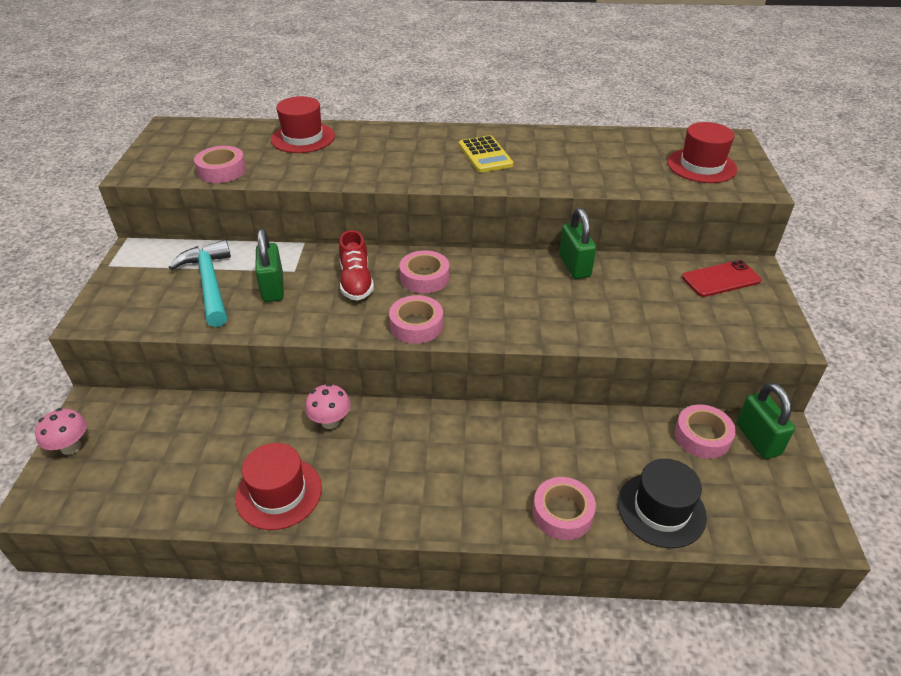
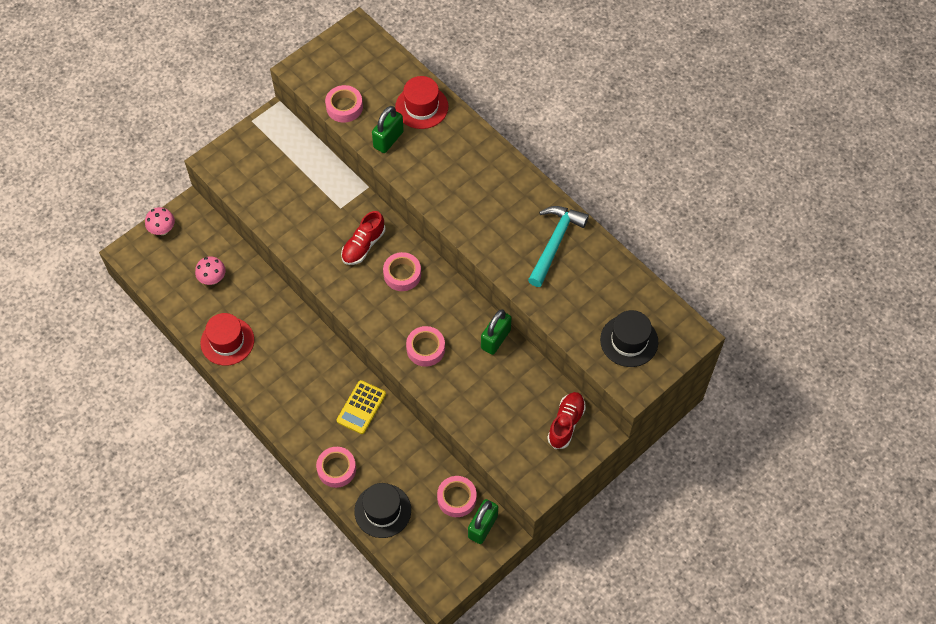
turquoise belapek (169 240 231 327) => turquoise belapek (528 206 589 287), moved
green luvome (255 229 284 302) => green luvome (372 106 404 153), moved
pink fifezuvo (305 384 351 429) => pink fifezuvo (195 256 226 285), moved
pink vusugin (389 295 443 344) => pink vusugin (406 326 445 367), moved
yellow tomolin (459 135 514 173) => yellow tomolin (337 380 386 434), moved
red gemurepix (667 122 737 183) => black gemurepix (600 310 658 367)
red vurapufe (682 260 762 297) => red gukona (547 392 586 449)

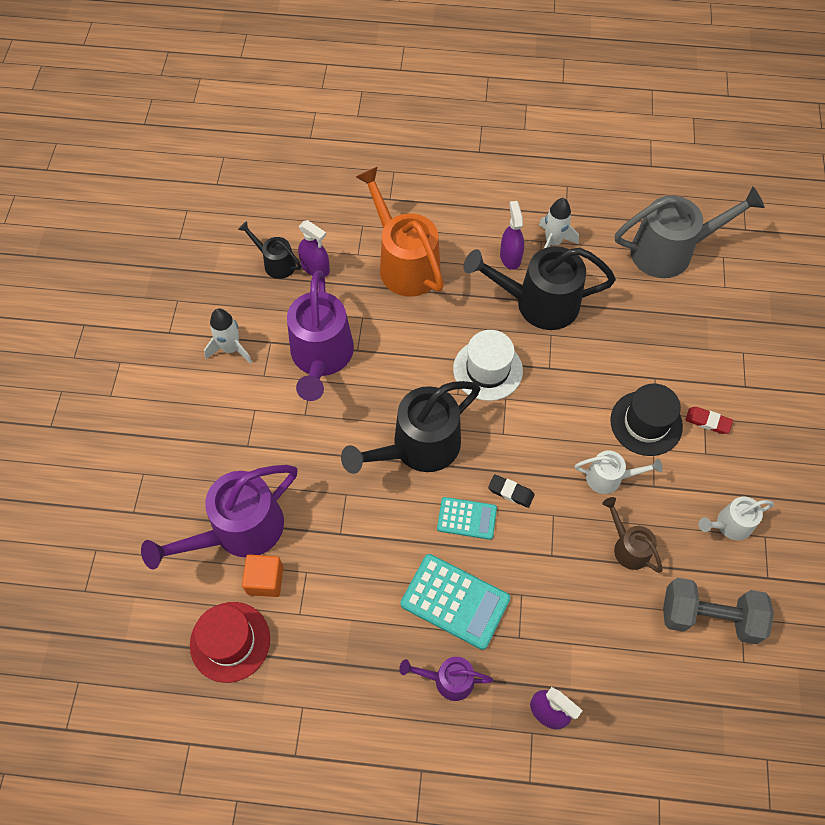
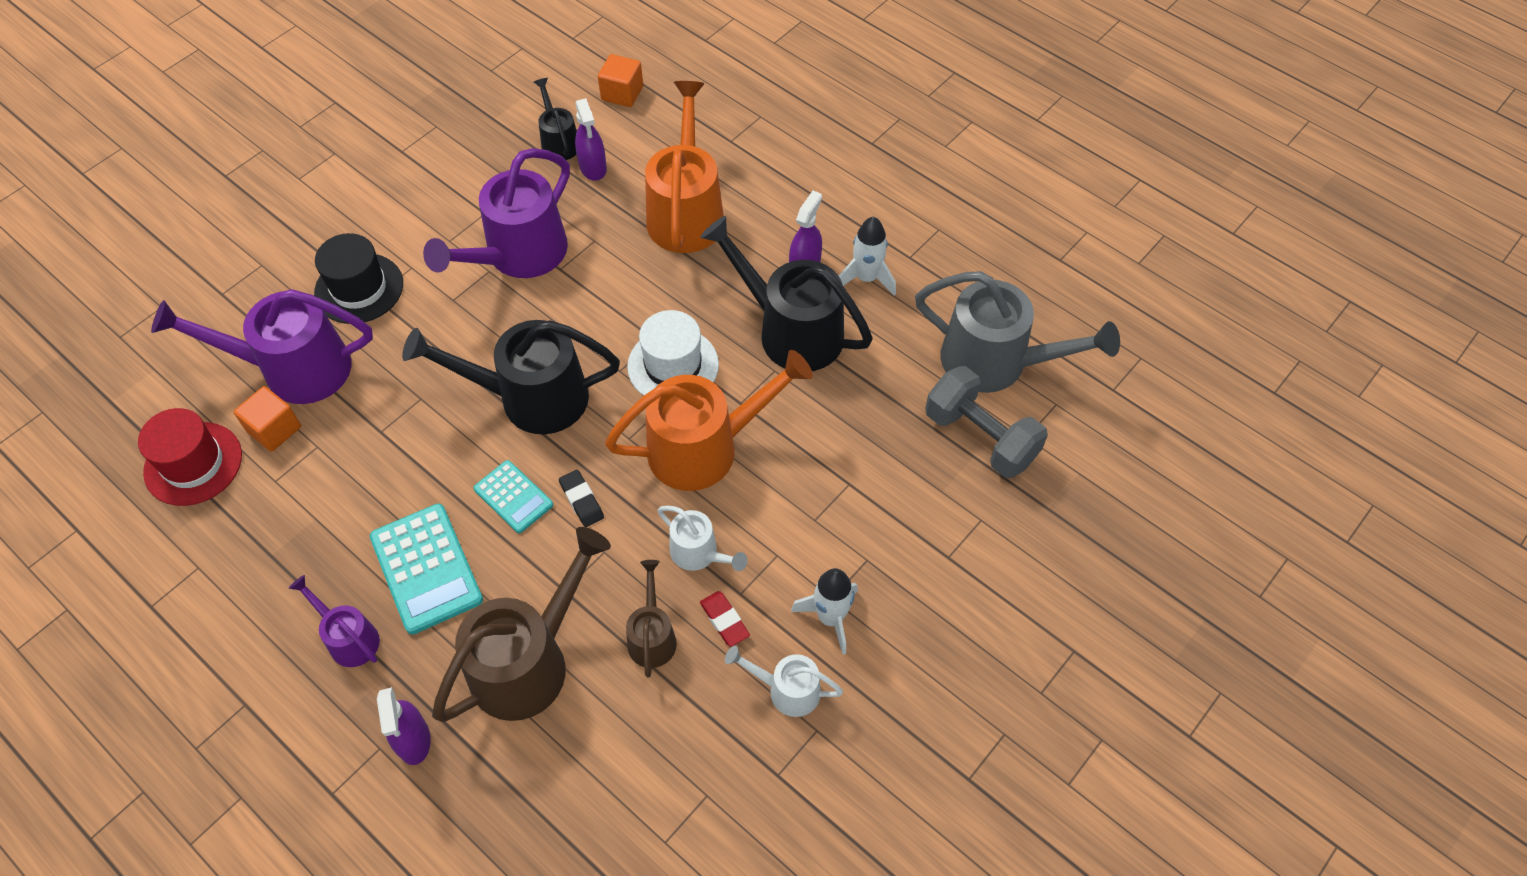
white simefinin (204 308 252 364) => white simefinin (791 568 858 655), moved
black gemurepix (610 384 683 456) => black gemurepix (314 233 403 324), moved
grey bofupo (663 578 774 644) => grey bofupo (925 366 1048 478), moved
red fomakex (685 407 733 434) => red fomakex (700 591 750 647), moved
nothing => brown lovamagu (432 527 611 722)
nothing => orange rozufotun (598 54 643 107)
nothing => orange lovamagu (605 350 813 491)

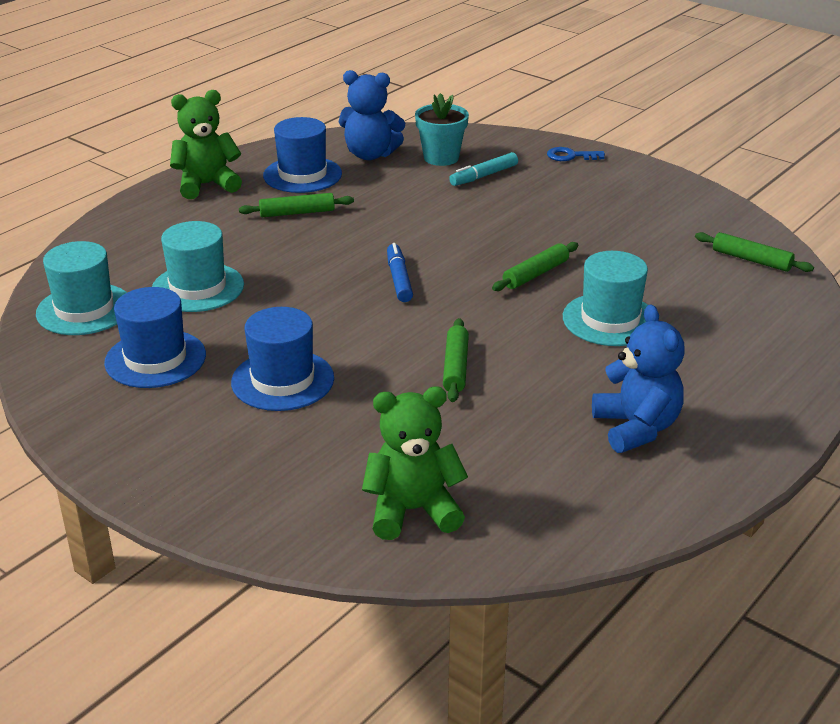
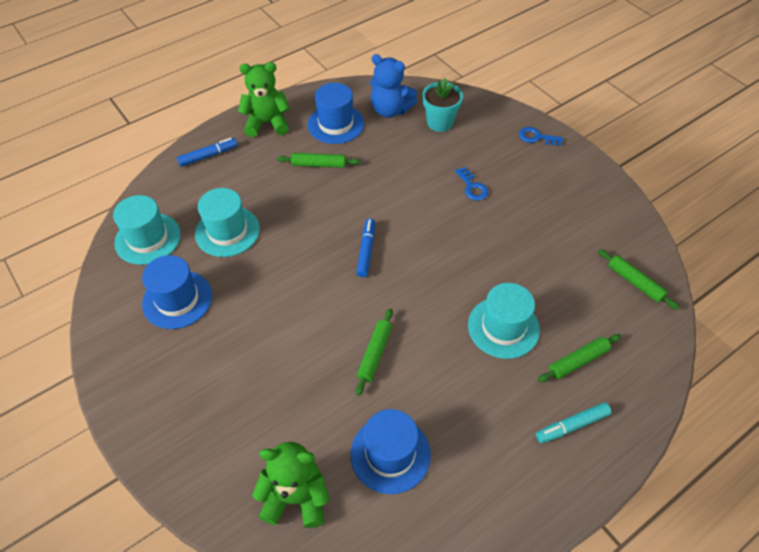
blue gemurepix (231 307 334 411) => blue gemurepix (350 409 431 494), moved
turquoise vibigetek (449 152 518 186) => turquoise vibigetek (536 402 611 443), moved
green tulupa (492 242 578 291) => green tulupa (538 334 621 382), moved
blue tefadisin (592 304 685 453) => nothing
nothing => blue vibigetek (177 138 238 167)
nothing => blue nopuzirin (455 167 488 200)

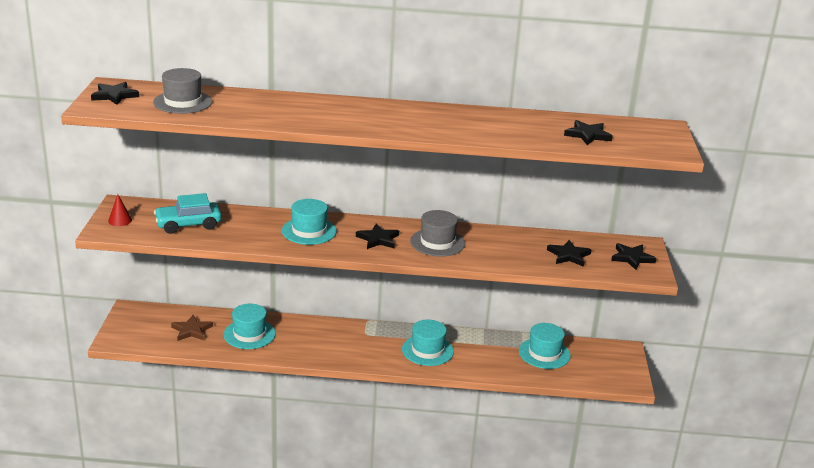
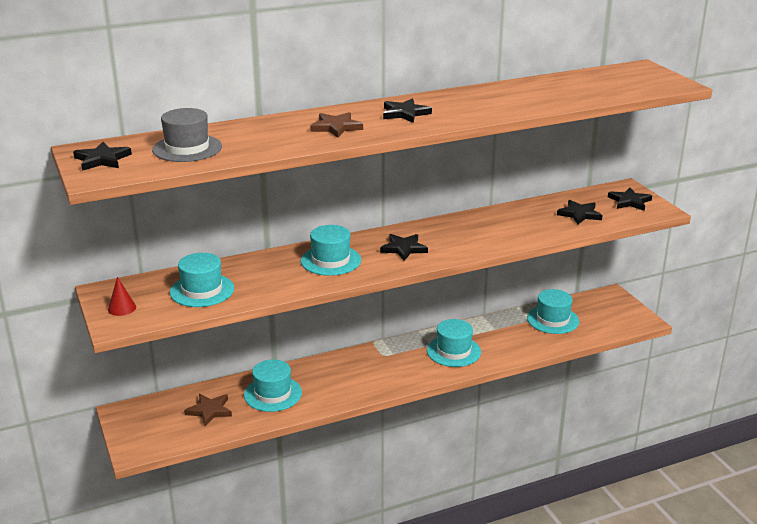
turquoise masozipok (154 193 222 234) => turquoise gemurepix (170 253 234 307)
grey gemurepix (410 210 465 257) => nothing
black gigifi (564 120 613 145) => black gigifi (383 98 432 123), moved
nothing => brown gigifi (310 112 363 138)

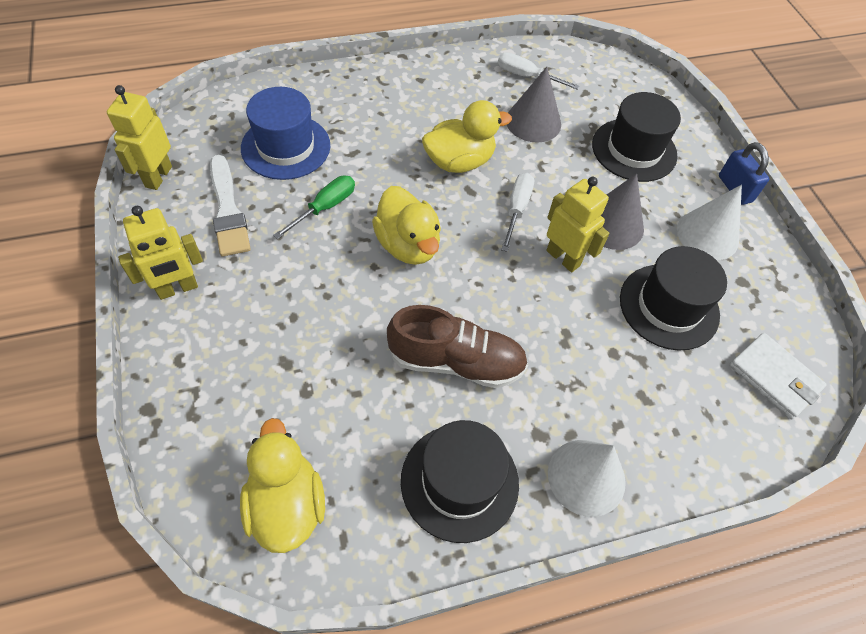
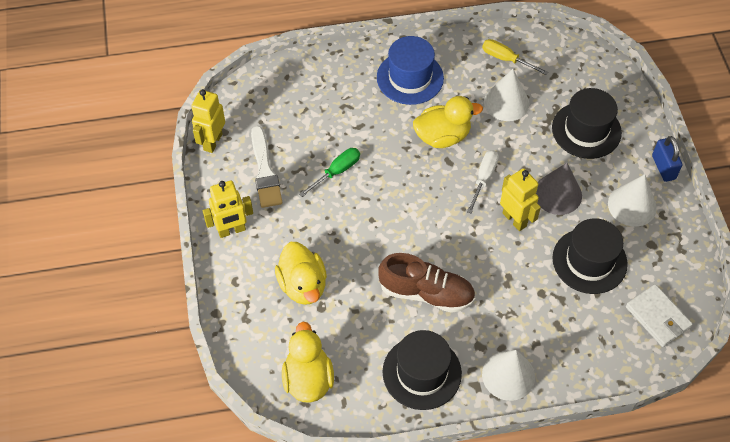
blue gemurepix (241 87 330 180) => blue gemurepix (377 36 444 105), moved
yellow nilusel (372 186 441 265) => yellow nilusel (275 242 327 305), moved
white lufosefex (498 52 580 90) => yellow lufosefex (482 39 548 75)
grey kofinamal (507 67 561 143) => white kofinamal (484 69 529 121)

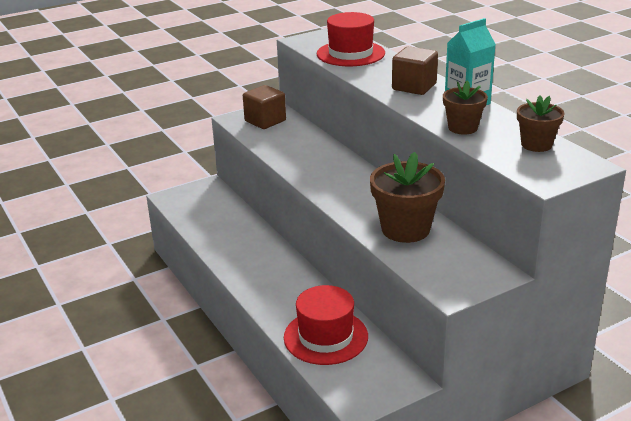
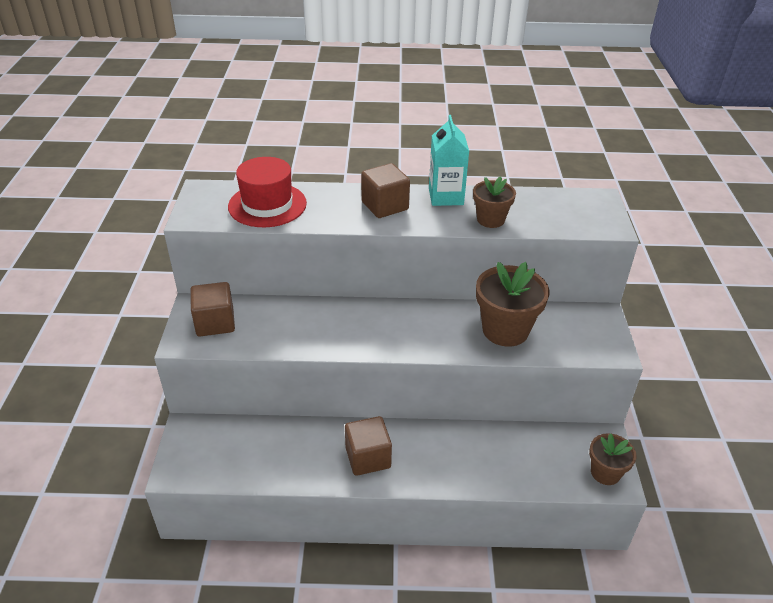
red gemurepix (284 285 368 365) => nothing
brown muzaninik (517 96 565 152) => brown muzaninik (589 433 636 485), moved
nothing => brown rozufotun (345 416 392 476)

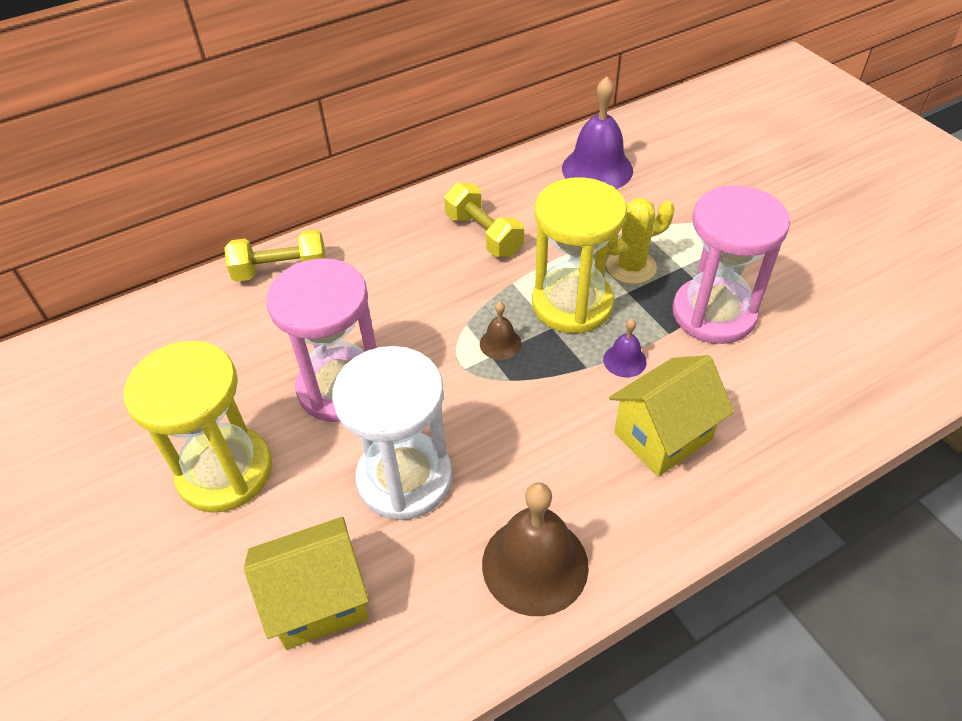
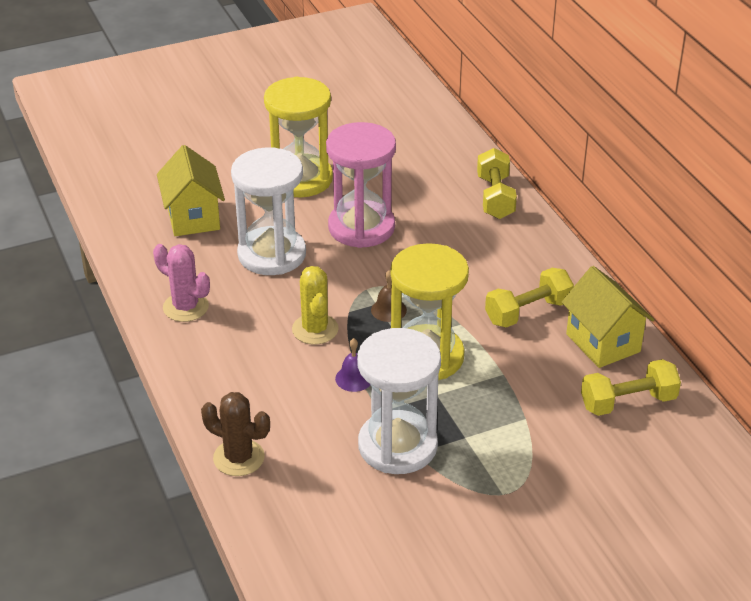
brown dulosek (482 482 589 616) => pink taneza (153 244 210 322)
purple dulosek (562 76 633 189) => yellow bofupo (581 359 681 416)
yellow taneza (606 198 675 284) => yellow taneza (292 266 339 345), moved
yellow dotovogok (609 355 734 477) => yellow dotovogok (562 266 654 368), moved
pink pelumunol (673 185 790 344) => white pelumunol (357 328 441 474)
nothing => brown taneza (201 392 270 476)

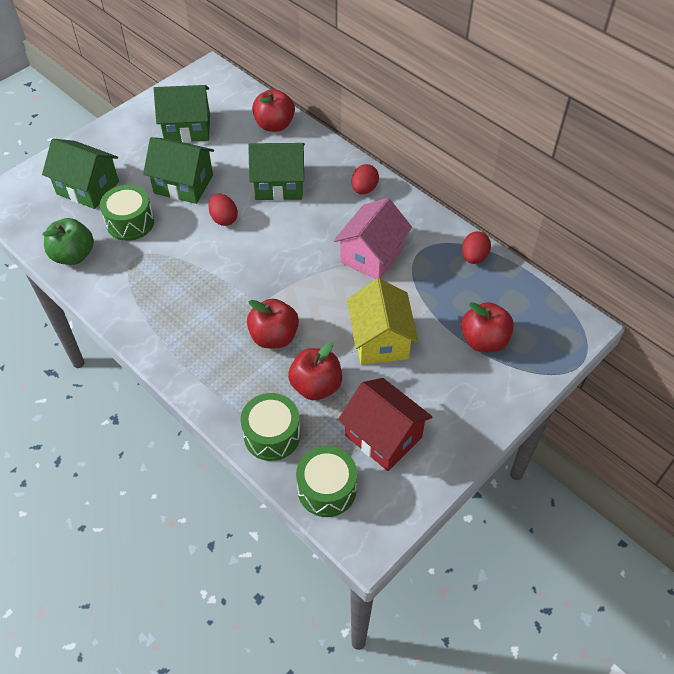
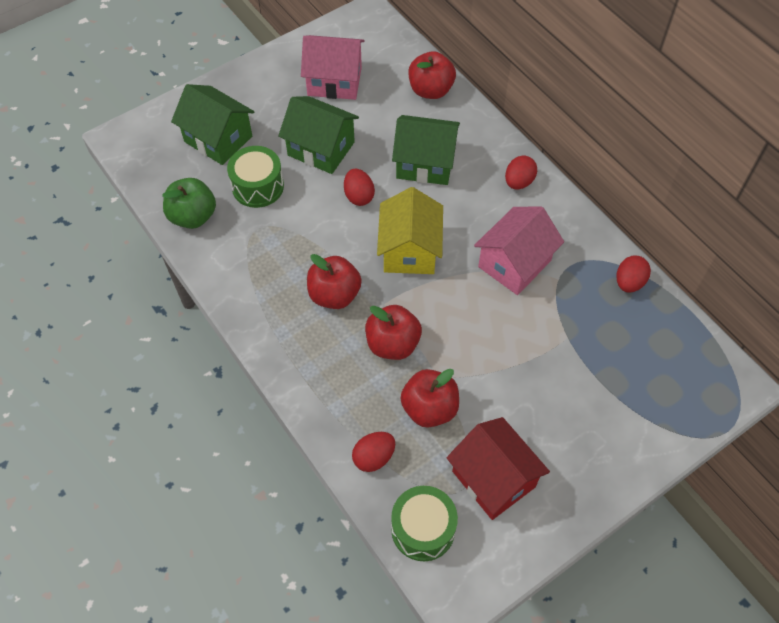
green dotovogok (154 85 210 142) => pink dotovogok (301 35 365 100)
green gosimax (241 393 300 461) => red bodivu (352 432 395 472)
yellow dotovogok (347 278 418 365) => yellow dotovogok (377 187 443 274), moved
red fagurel (461 302 514 352) => red fagurel (307 254 362 309), moved

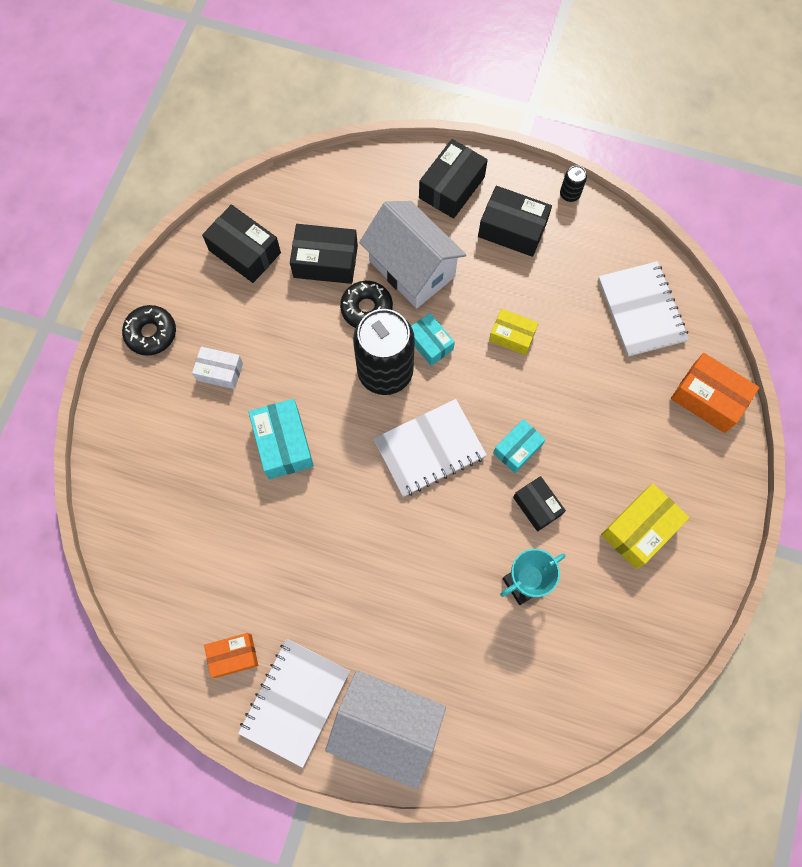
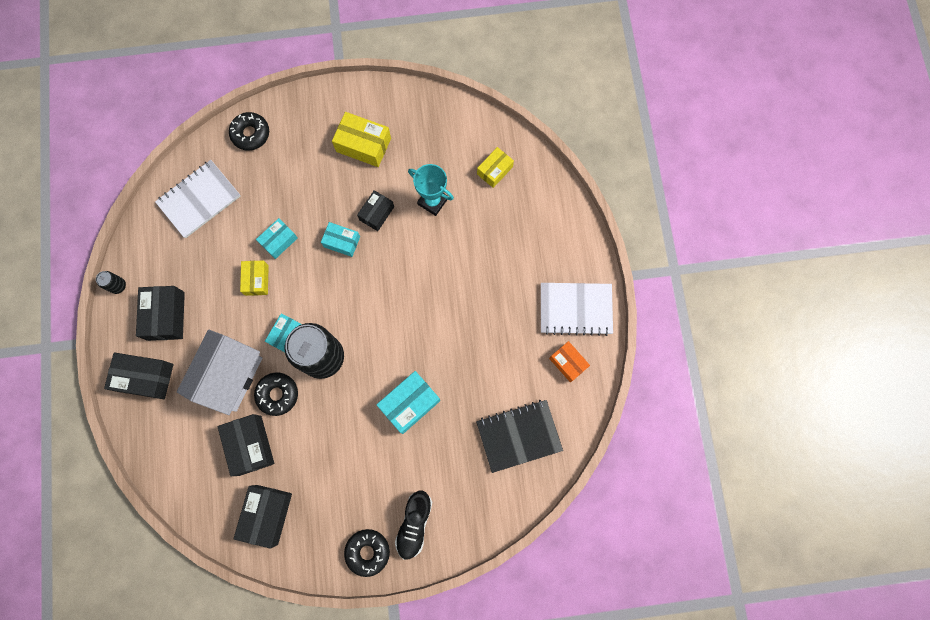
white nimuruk (192 347 243 389) => nothing
white dotovogok (325 670 446 789) => nothing
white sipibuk (373 399 487 497) => nothing
orange nimuruk (671 353 760 433) => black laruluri (229 112 269 151)
nothing => turquoise nimuruk (256 218 298 259)
nothing => black gukona (395 491 432 560)
nothing => black sipibuk (476 400 563 473)
nothing => yellow nimuruk (477 147 514 188)

